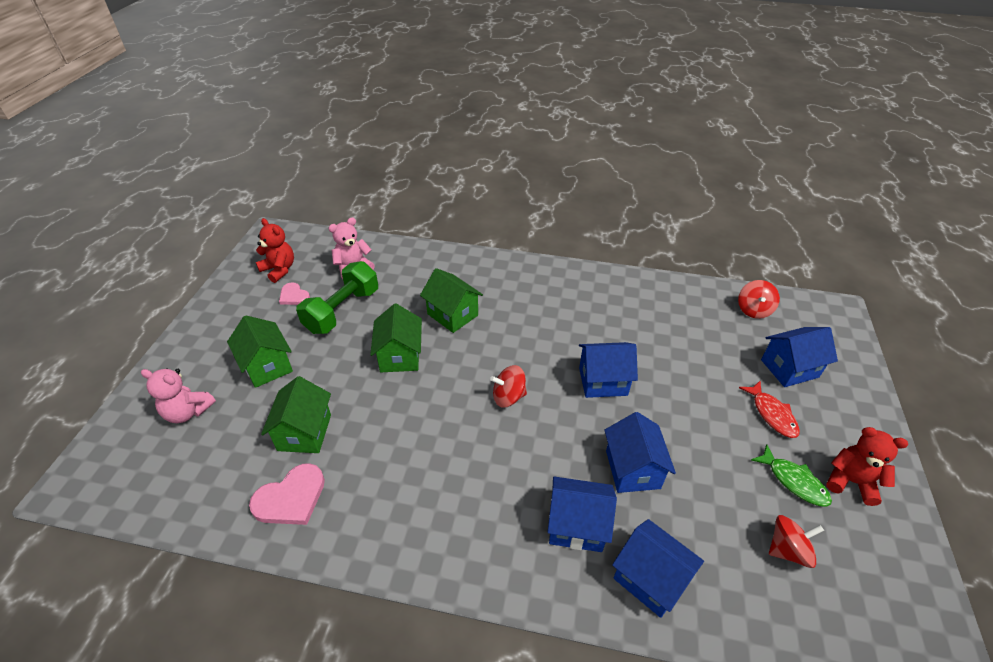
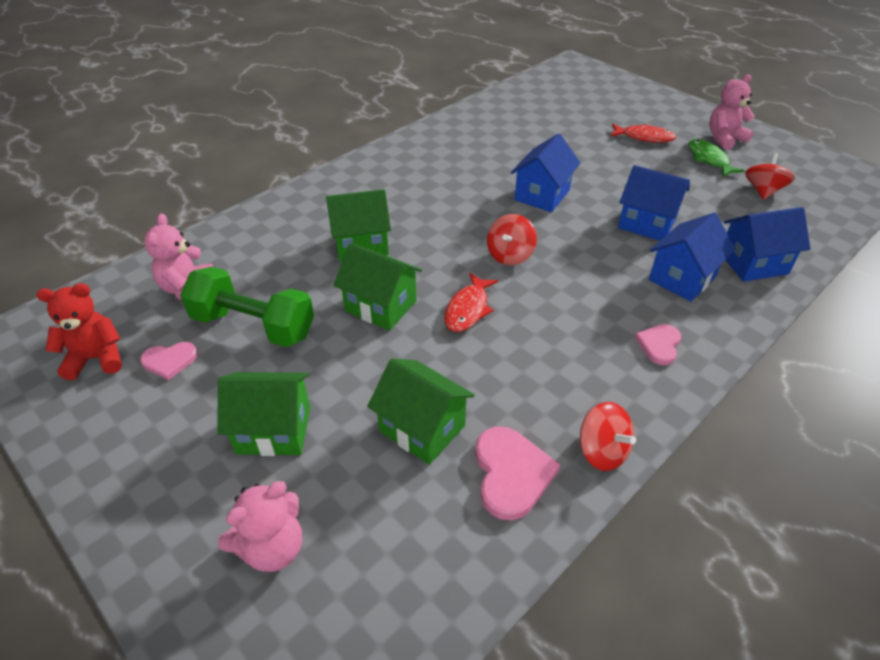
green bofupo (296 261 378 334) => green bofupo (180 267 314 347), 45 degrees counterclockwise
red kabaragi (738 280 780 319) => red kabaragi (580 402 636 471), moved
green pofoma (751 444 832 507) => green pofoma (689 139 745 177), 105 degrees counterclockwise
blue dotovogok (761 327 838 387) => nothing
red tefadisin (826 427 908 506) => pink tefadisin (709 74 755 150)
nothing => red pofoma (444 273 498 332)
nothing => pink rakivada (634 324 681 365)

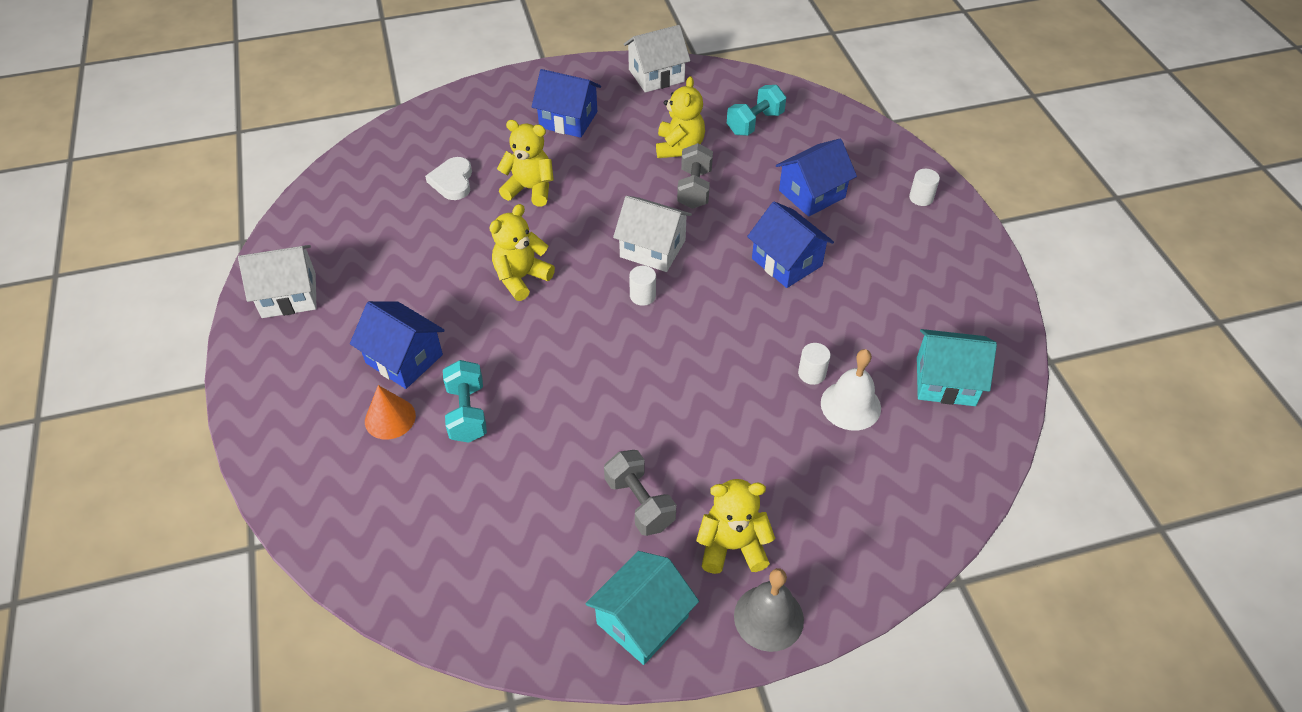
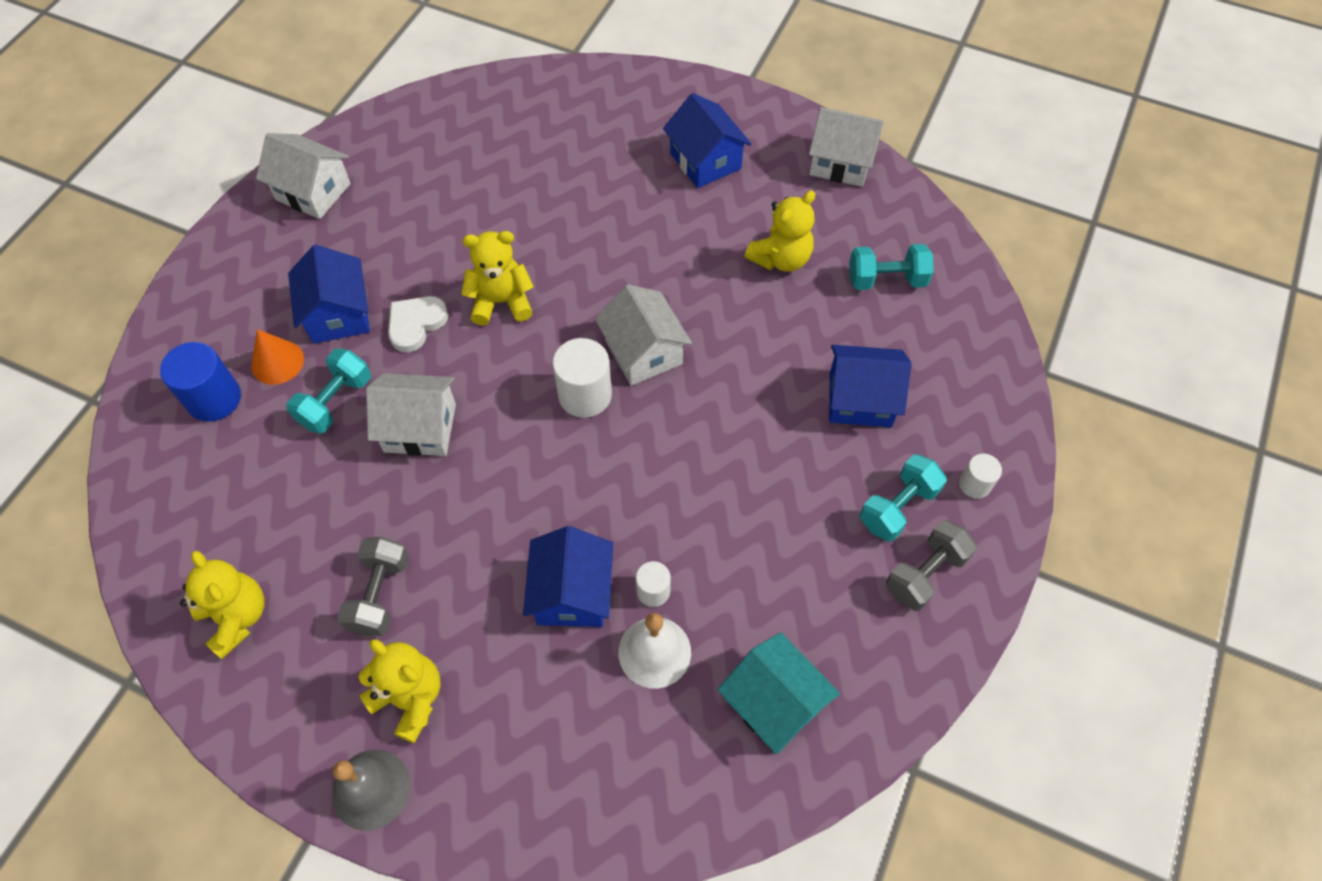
white rakivada (425 157 472 200) => white rakivada (388 296 448 352), moved
yellow tefadisin (497 120 554 207) => yellow tefadisin (180 551 264 659), moved
turquoise dotovogok (586 551 699 665) => nothing
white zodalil (629 266 656 306) => white zodalil (552 338 612 418), x1.76
grey bofupo (677 143 713 209) => grey bofupo (886 520 977 611), moved
blue dotovogok (747 201 834 288) => blue dotovogok (523 526 613 627), moved
nothing => blue zodalil (160 342 241 422)
nothing => white dotovogok (366 373 456 456)
nothing => turquoise bofupo (860 454 947 542)

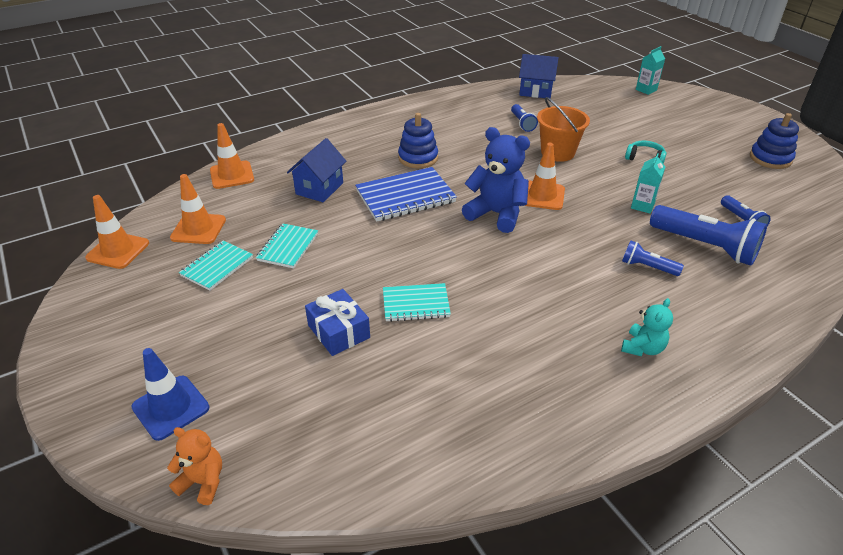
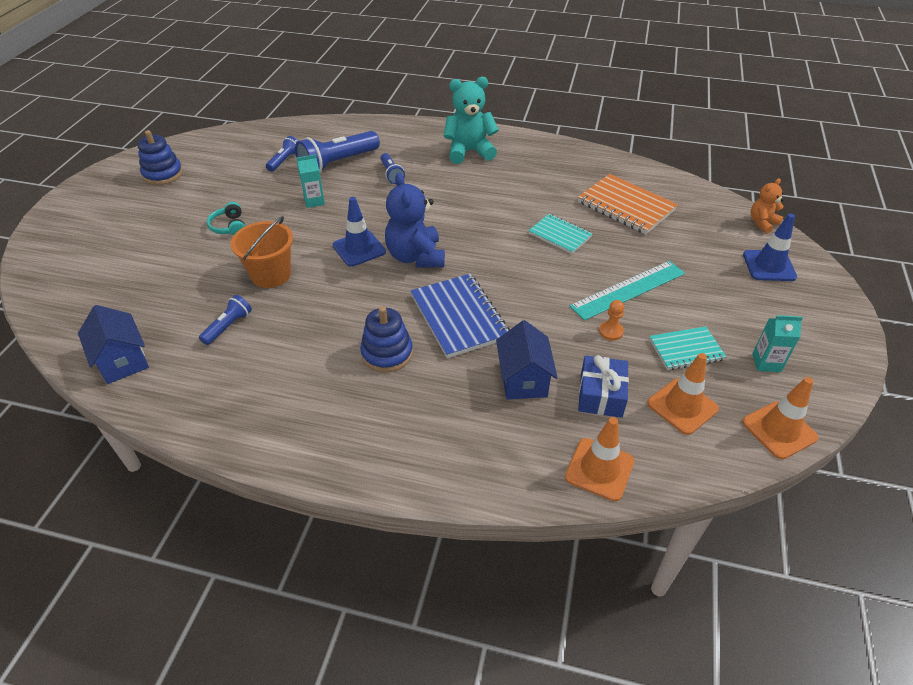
orange tefadisin (167 427 222 505) => orange tefadisin (750 178 784 234), 75 degrees clockwise
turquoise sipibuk (256 223 318 268) => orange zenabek (599 300 624 341)
blue dotovogok (287 138 346 202) => blue dotovogok (496 320 558 400), 75 degrees counterclockwise
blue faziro (305 289 370 356) => blue faziro (578 355 629 418), moved
blue sipibuk (355 167 457 222) => blue sipibuk (411 274 510 358), 45 degrees clockwise
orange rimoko (524 143 565 210) => blue rimoko (333 197 386 267)
turquoise tefadisin (621 298 673 357) => turquoise tefadisin (443 77 499 164), x1.80
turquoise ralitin (636 46 665 95) => turquoise ralitin (752 315 803 372), moved
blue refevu (650 205 767 266) => blue refevu (295 131 380 173), 120 degrees counterclockwise
nothing => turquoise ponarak (570 261 685 321)
nothing => orange sipibuk (578 174 678 234)

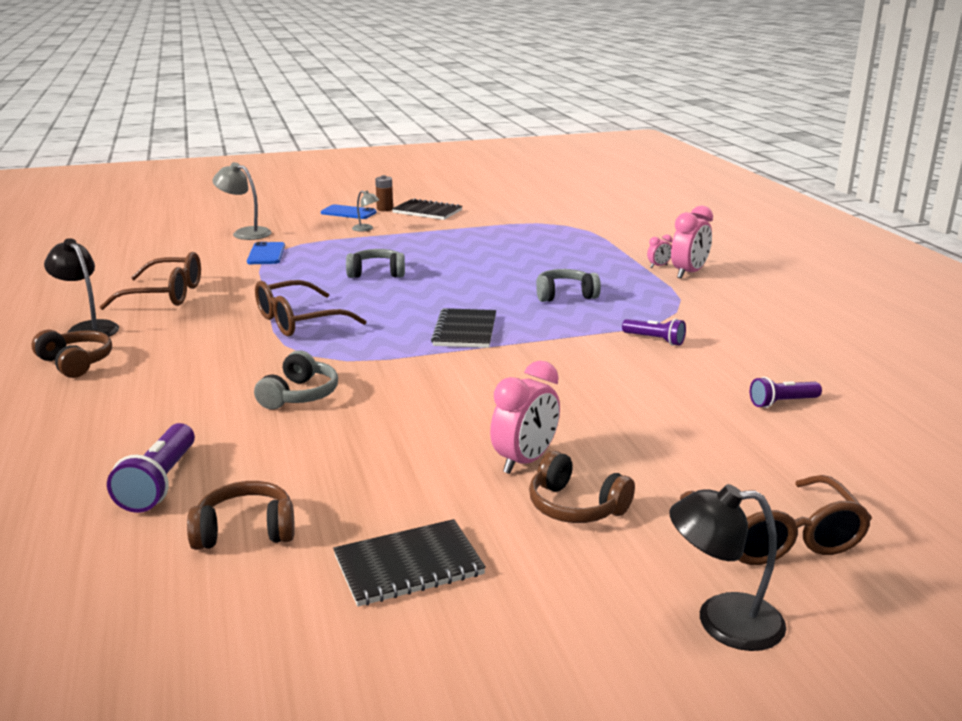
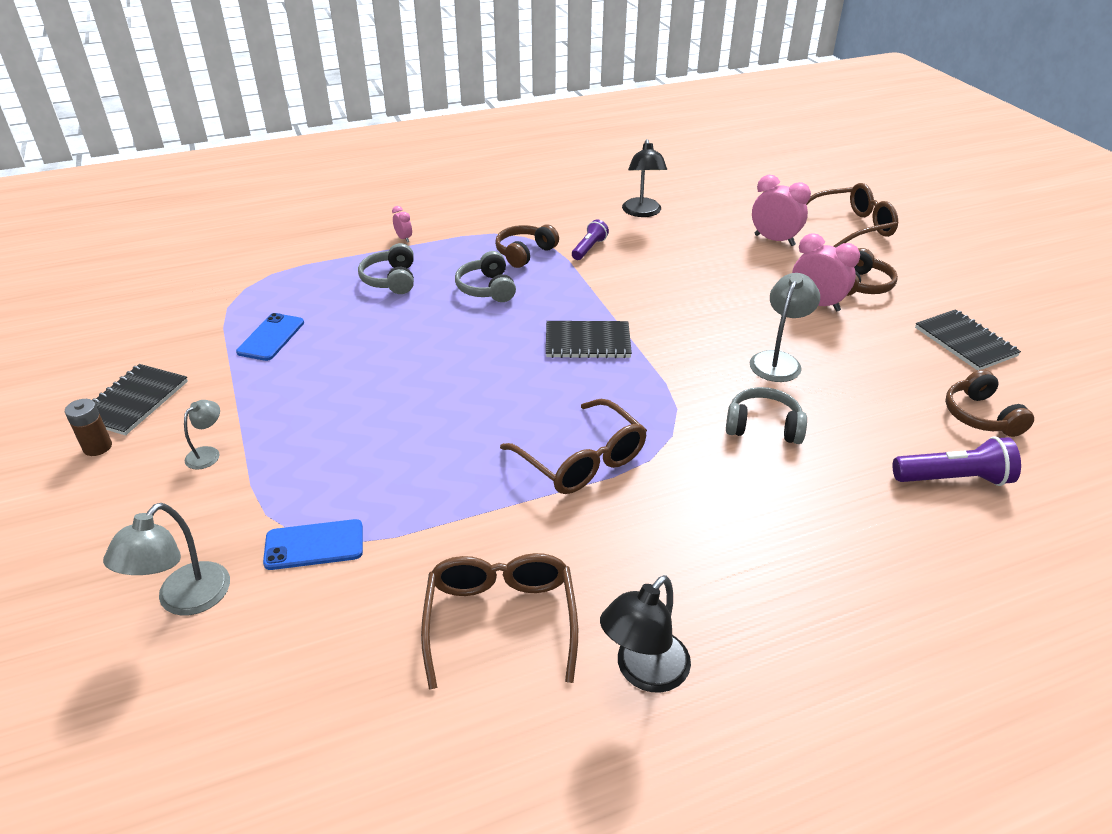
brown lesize (32 330 112 378) => brown lesize (495 224 559 268), moved
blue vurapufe (321 204 377 219) => blue vurapufe (236 313 304 361), moved
grey lesize (346 249 405 278) => grey lesize (358 243 414 294), moved
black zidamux (669 484 786 651) => black zidamux (622 139 667 217), moved
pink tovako (671 206 713 279) => pink tovako (752 175 811 246), moved
purple refevu (750 377 822 408) => nothing
nothing => grey zidamux (749 273 820 382)

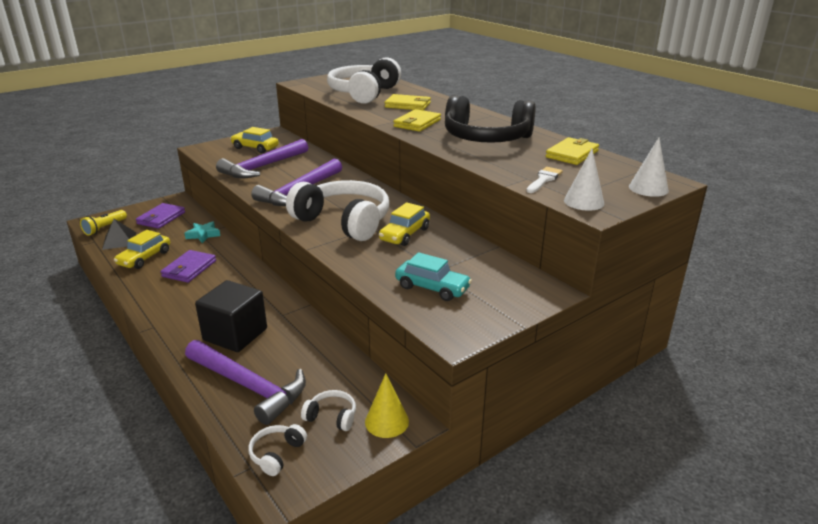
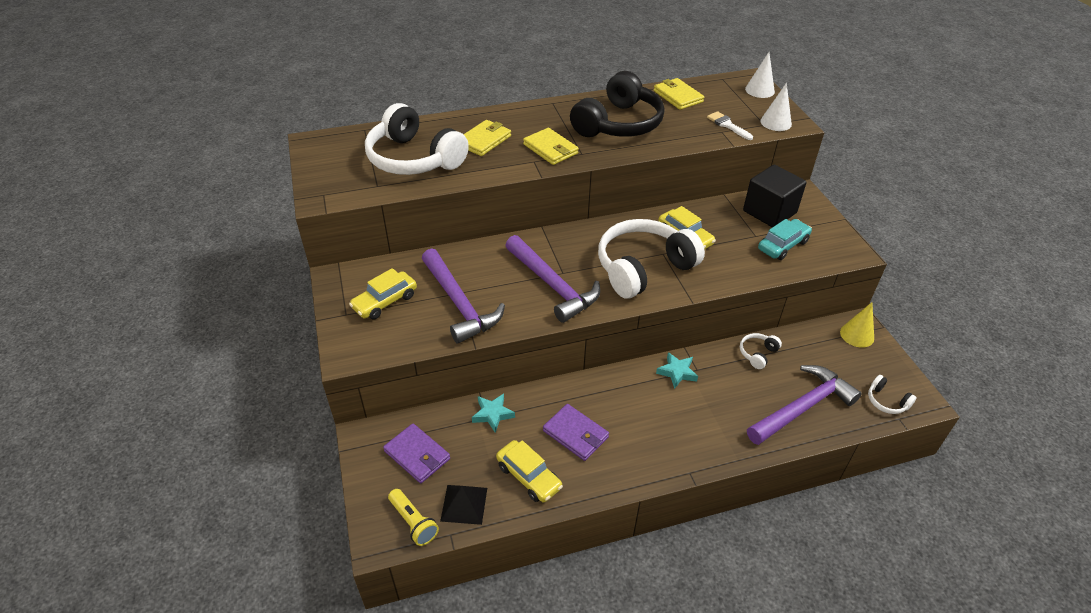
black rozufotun (195 280 267 352) => black rozufotun (743 165 807 228), moved
white lesize (301 390 356 431) => white lesize (740 333 782 369), moved
nothing => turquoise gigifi (656 352 698 389)

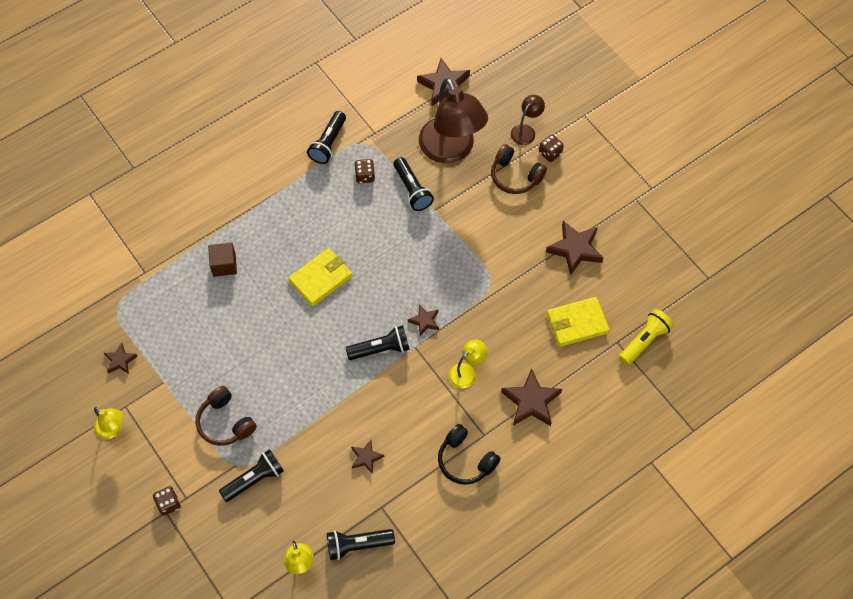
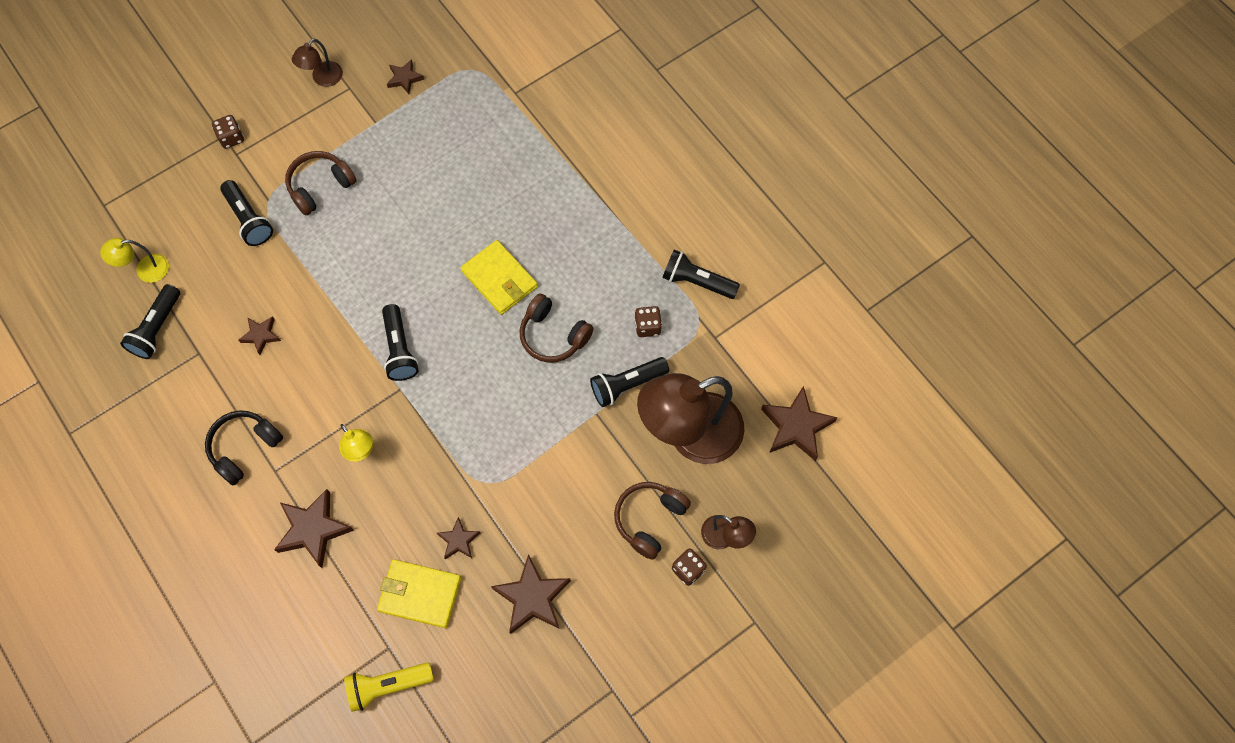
yellow zidamux (94 407 123 439) => brown zidamux (292 39 343 87)
brown rozufotun (208 242 237 277) => nothing
black refevu (327 529 395 560) => black refevu (120 284 180 359), 150 degrees counterclockwise
brown gigifi (408 305 439 336) => brown gigifi (437 517 480 559), moved
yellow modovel (547 297 610 347) => yellow modovel (377 559 461 628), 60 degrees counterclockwise
yellow refevu (619 309 674 365) => yellow refevu (344 662 434 712), 120 degrees clockwise
nothing => brown lesize (520 294 594 363)

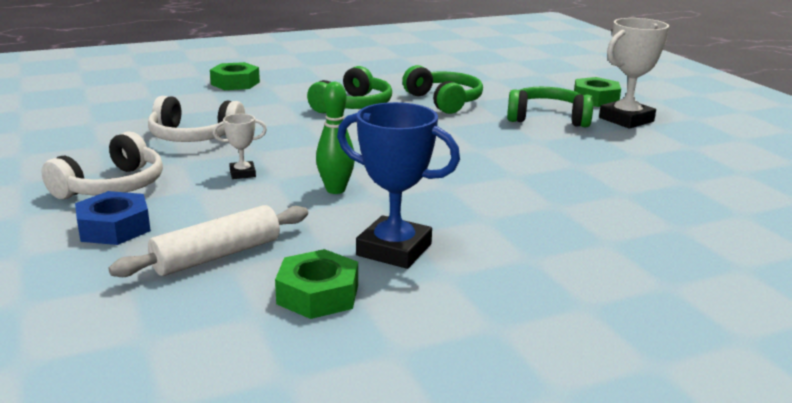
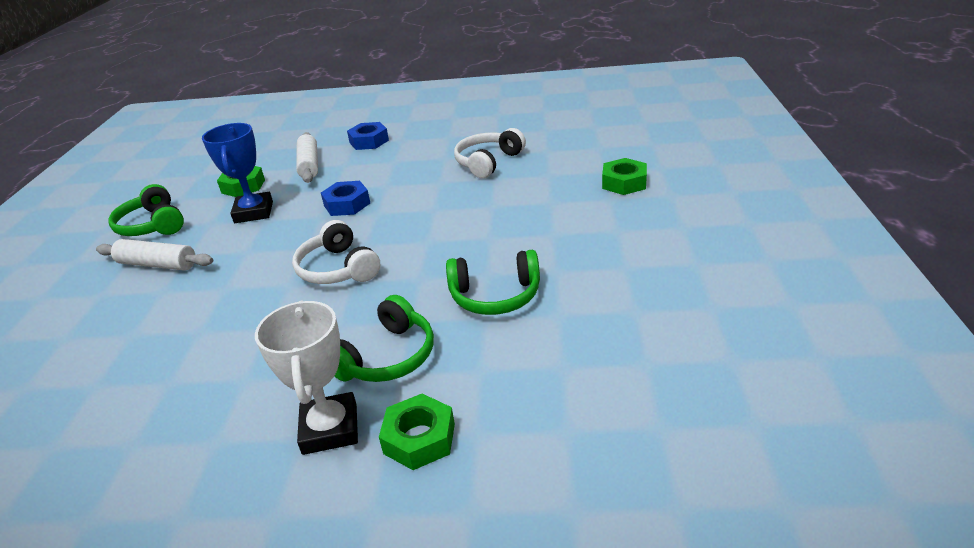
white lesize (41 131 163 199) => white lesize (292 220 380 284), moved
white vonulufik (213 114 267 179) => nothing
green lesize (307 66 392 113) => green lesize (108 184 184 236), moved
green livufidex (316 82 355 194) => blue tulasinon (321 181 370 216)
blue vonulufik (337 102 460 269) => blue vonulufik (202 123 273 223), 60 degrees counterclockwise
nothing => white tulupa (96 239 213 271)

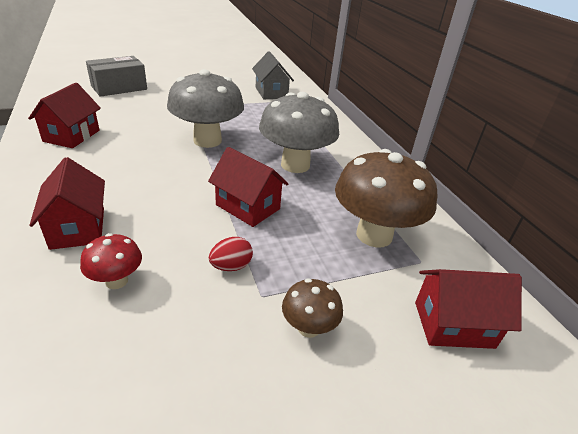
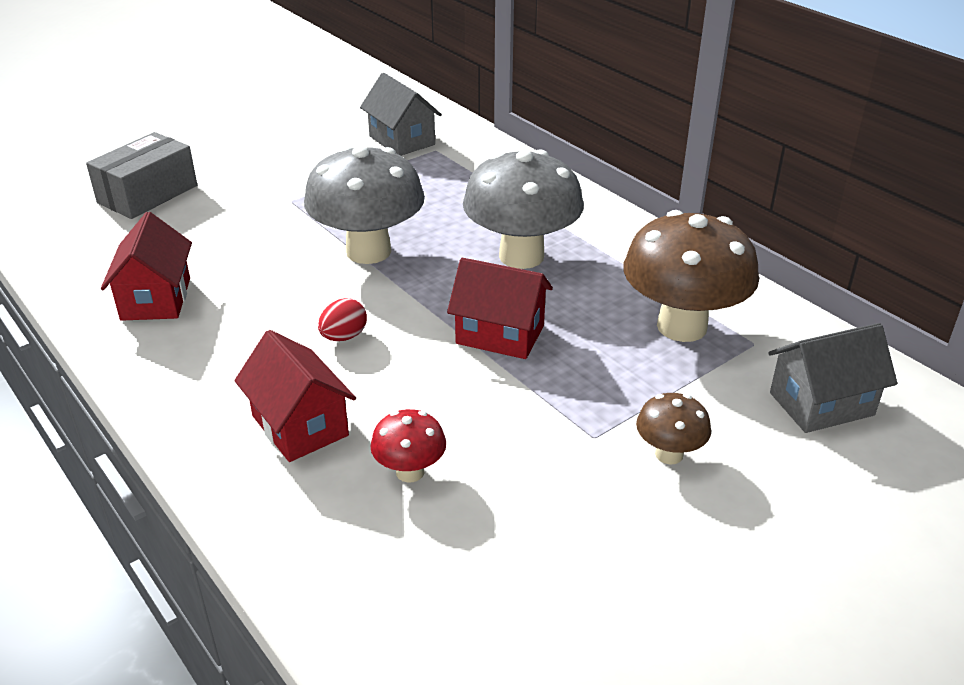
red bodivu (209 237 253 271) => red bodivu (318 298 367 341), moved
red dotovogok (415 269 522 349) => grey dotovogok (768 323 897 433)

